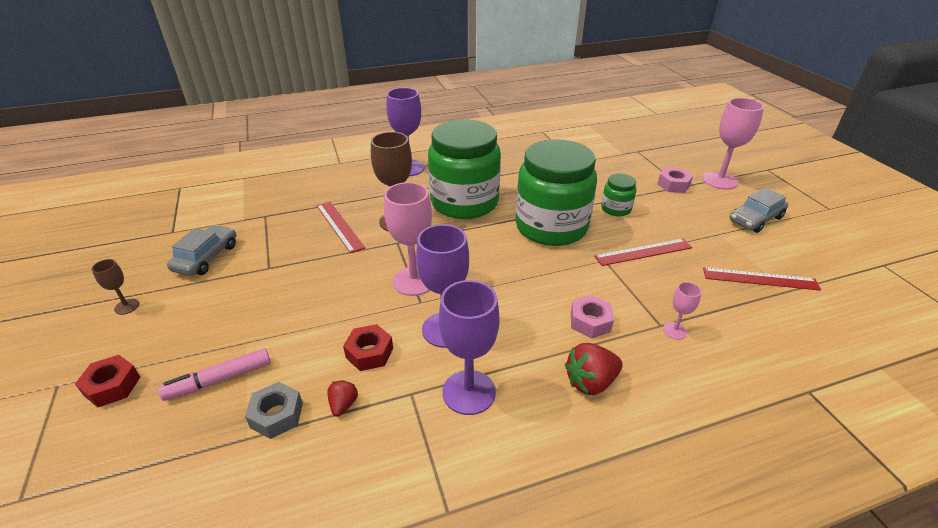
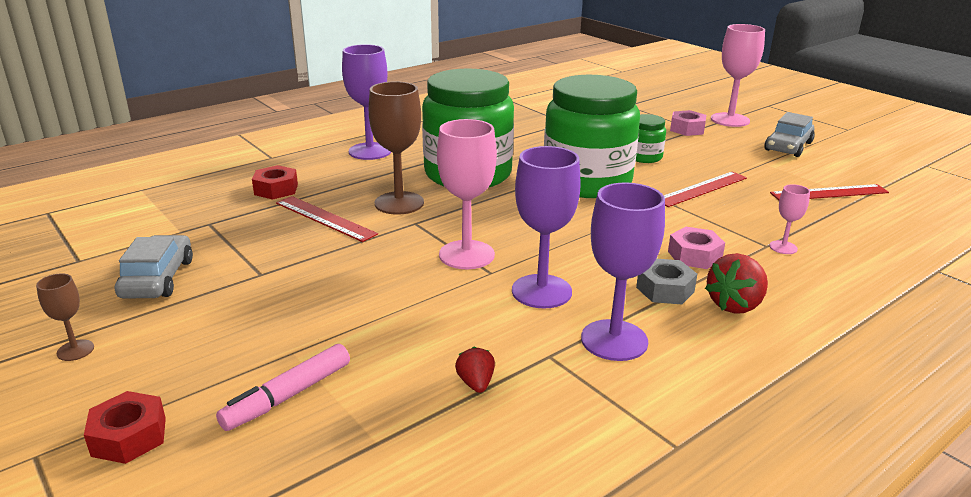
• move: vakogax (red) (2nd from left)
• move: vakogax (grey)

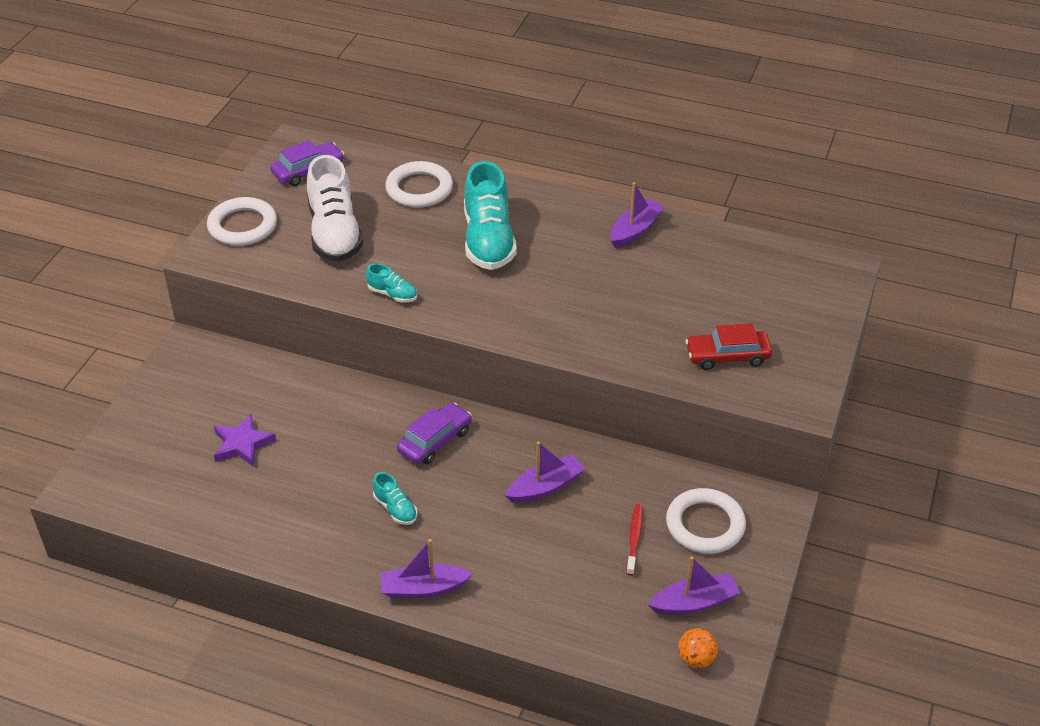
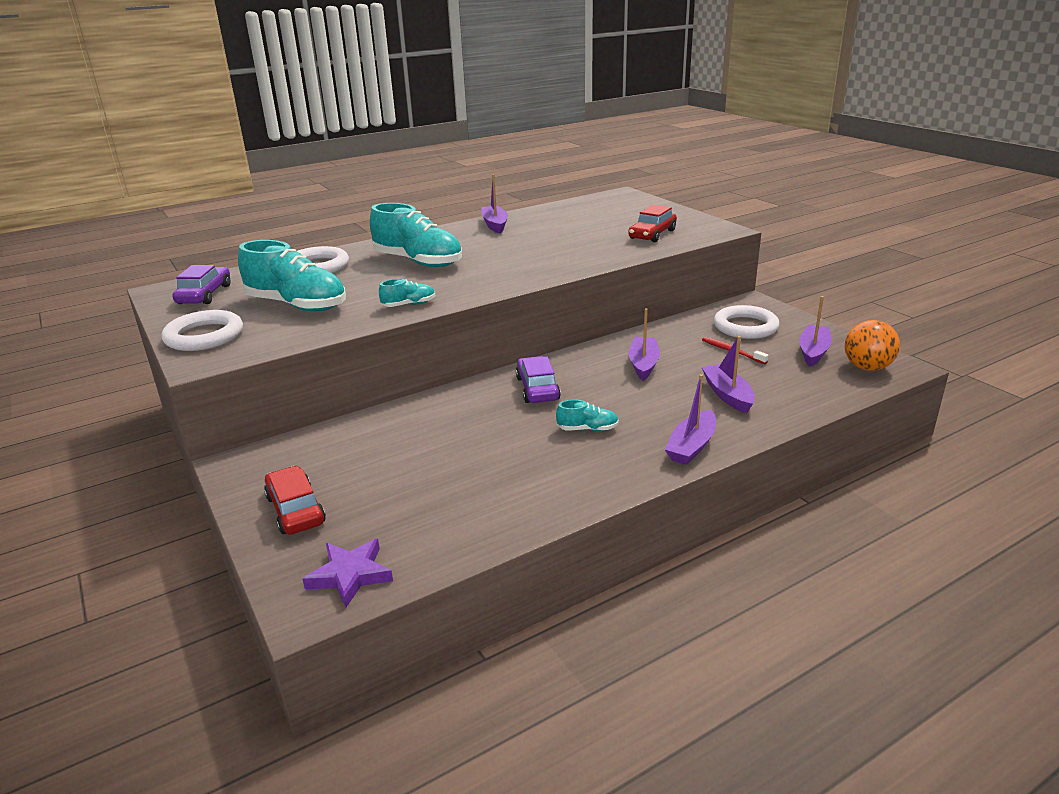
• recolor: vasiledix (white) to vasiledix (turquoise) (1st from left)
• move: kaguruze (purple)
• resize: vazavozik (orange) x1.56
• insert: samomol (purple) (4th from left)
• insert: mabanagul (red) (1st from left)

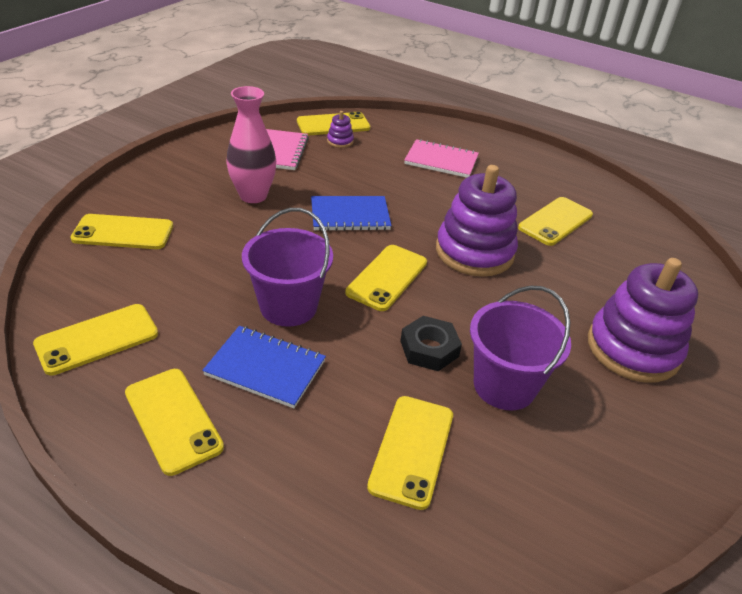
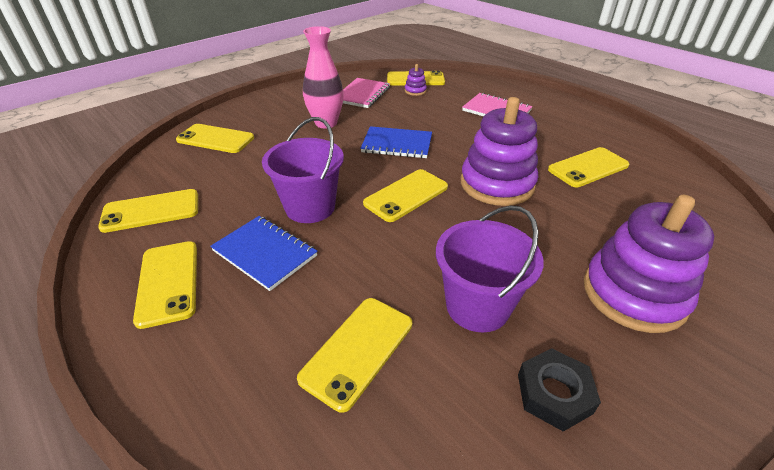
• move: vakogax (black)

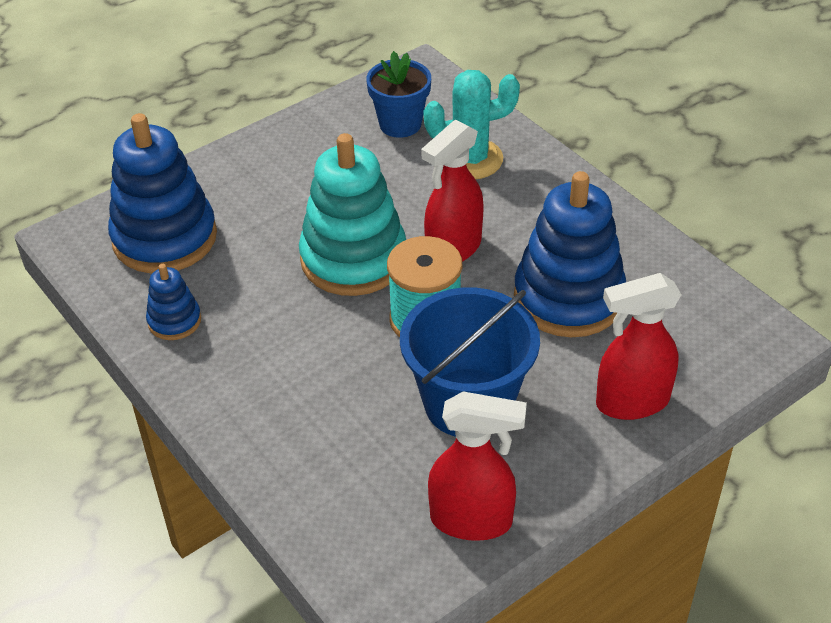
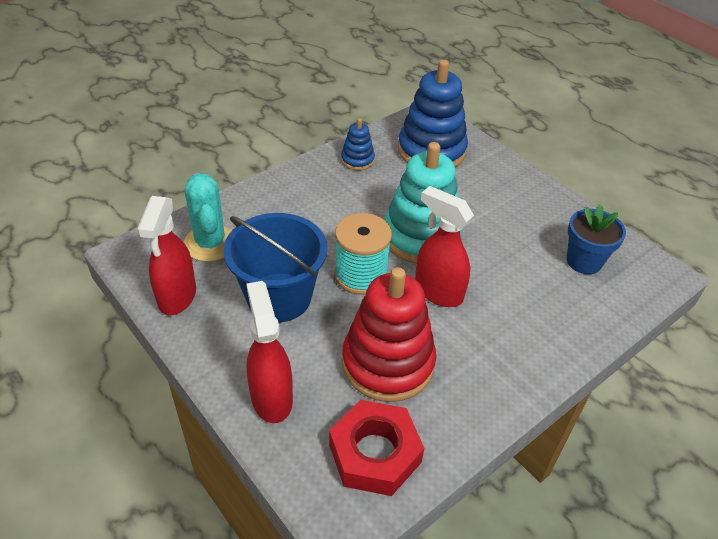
• move: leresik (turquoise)
• recolor: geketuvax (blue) (3rd from left) to geketuvax (red)
• insert: vakogax (red)

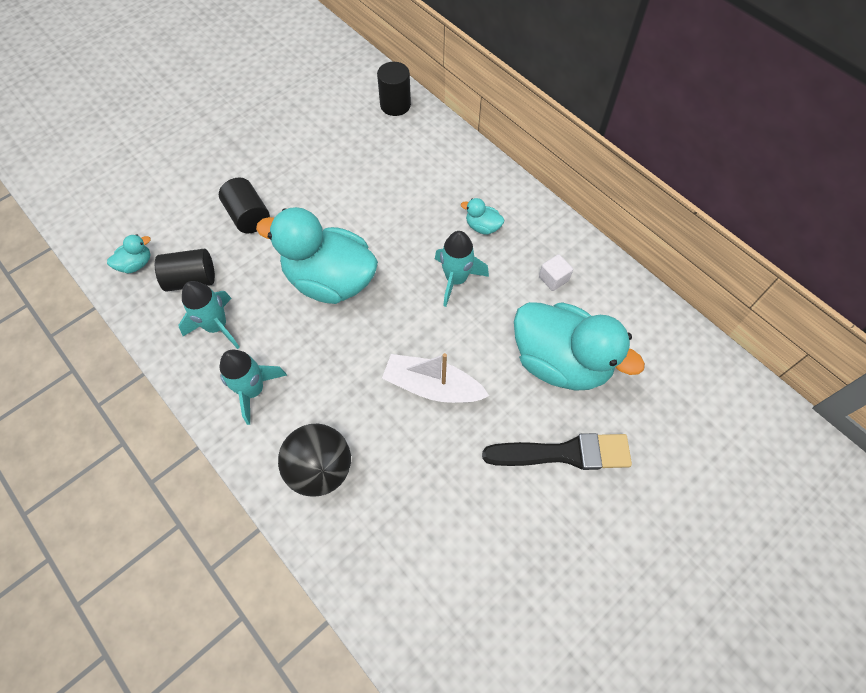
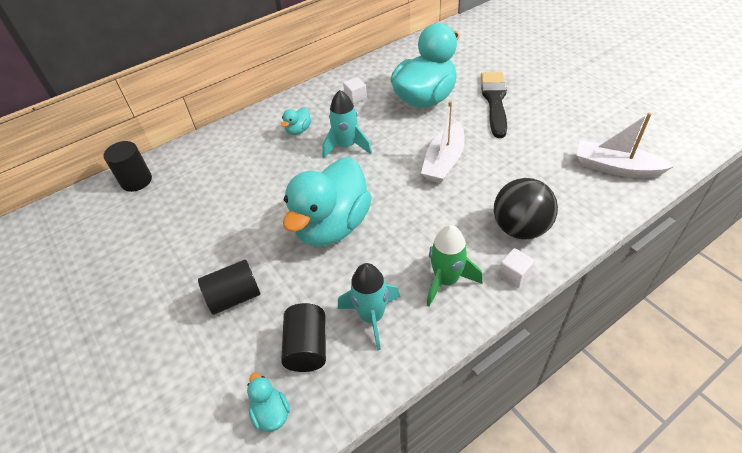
• recolor: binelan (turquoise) (2nd from left) to binelan (green)
• insert: samomol (white) (2nd from left)
• insert: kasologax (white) (2nd from left)

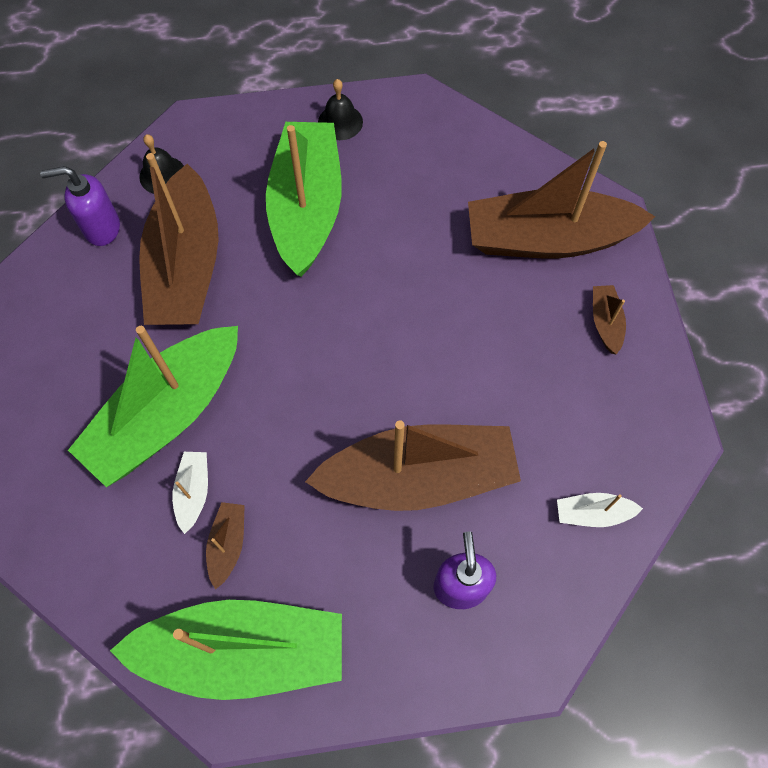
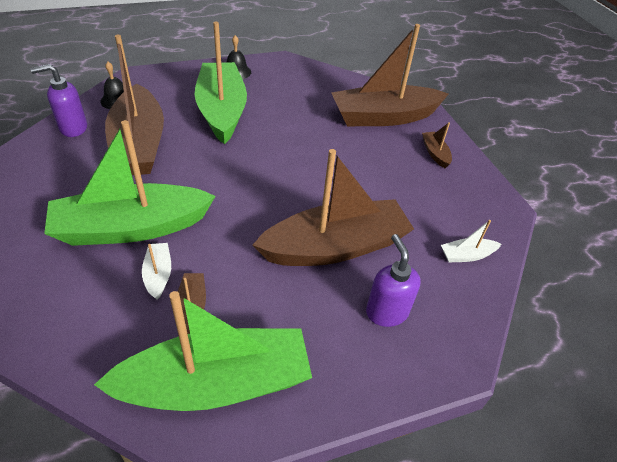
• rotate: samomol (green) (1st from left) 45 degrees clockwise

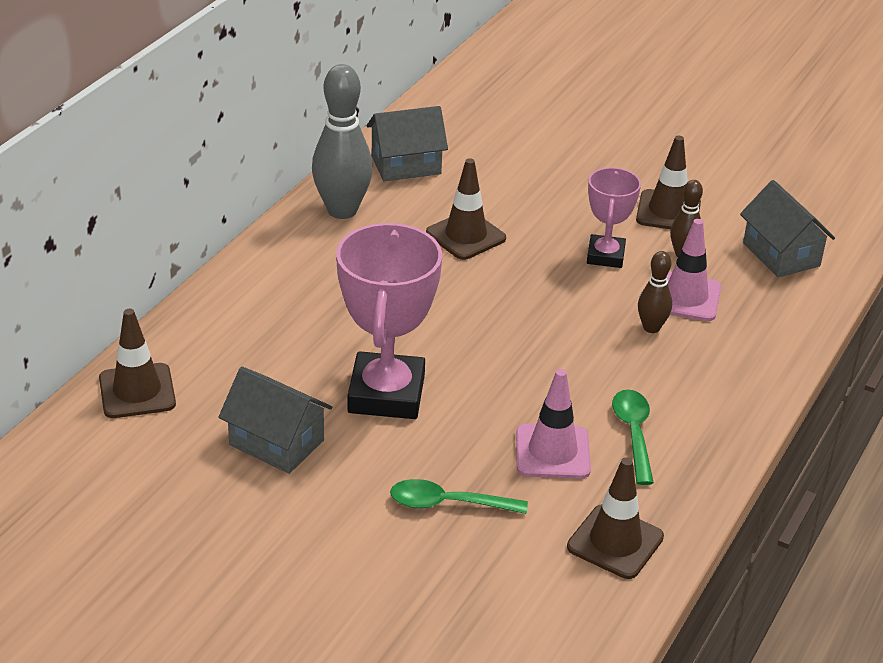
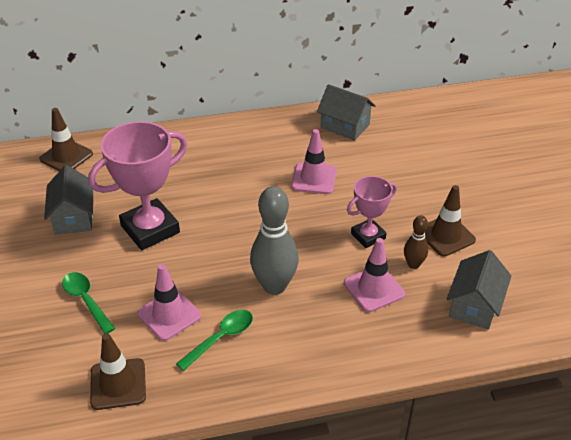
• move: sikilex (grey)
• recolor: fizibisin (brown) (2nd from left) to fizibisin (pink) (2nd from left)
• delete: sikilex (brown) (1st from left)

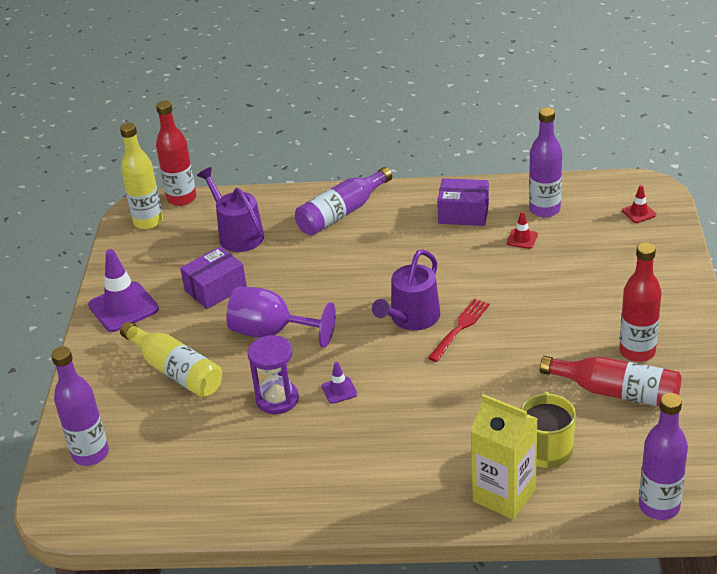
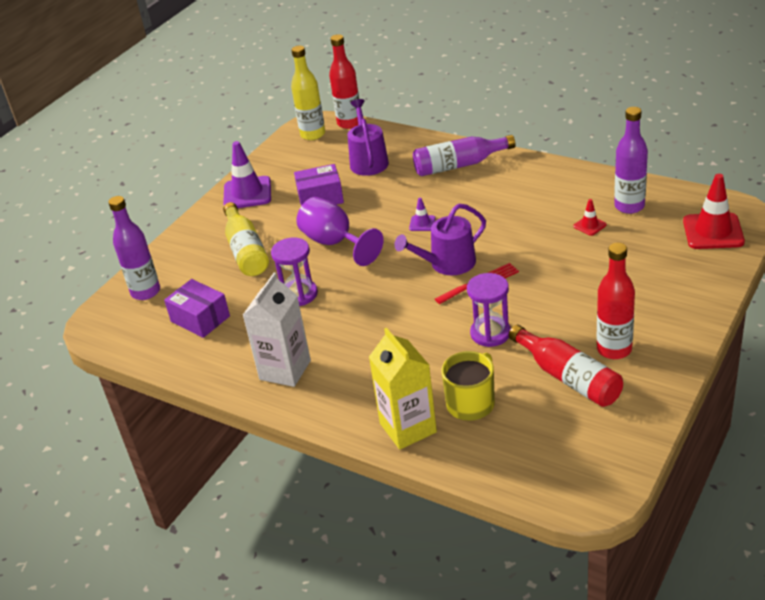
• move: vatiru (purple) (2nd from left in the first image) to vatiru (purple) (1st from left)
• resize: fizibisin (red) (2nd from left) x2.07
• move: fizibisin (purple) (2nd from left)
• delete: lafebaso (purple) (4th from left)
• insert: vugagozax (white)
• insert: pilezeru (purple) (2nd from left)

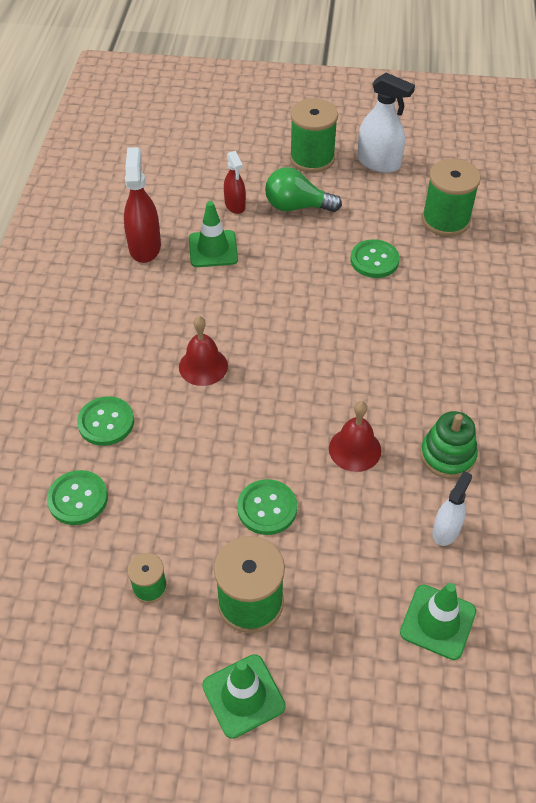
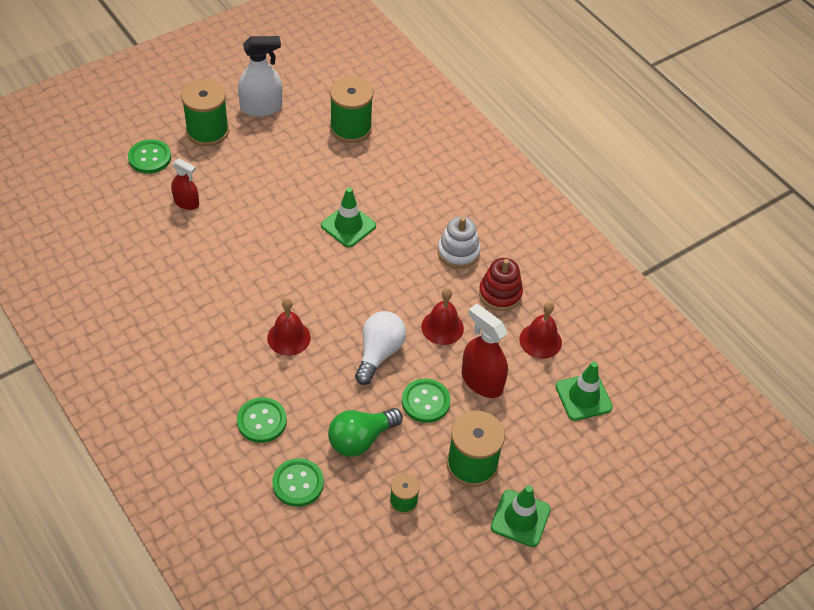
• move: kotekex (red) (1st from left in the first image) to kotekex (red) (2nd from left)
• move: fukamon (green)
• move: fizibisin (green) (1st from left)
• move: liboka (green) (4th from left in the first image) to liboka (green) (1st from left)
• recolor: geketuvax (green) to geketuvax (red)
• replace: kotekex (white) (2nd from left) to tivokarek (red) (3rd from left)
• insert: geketuvax (white)
• insert: fukamon (white)

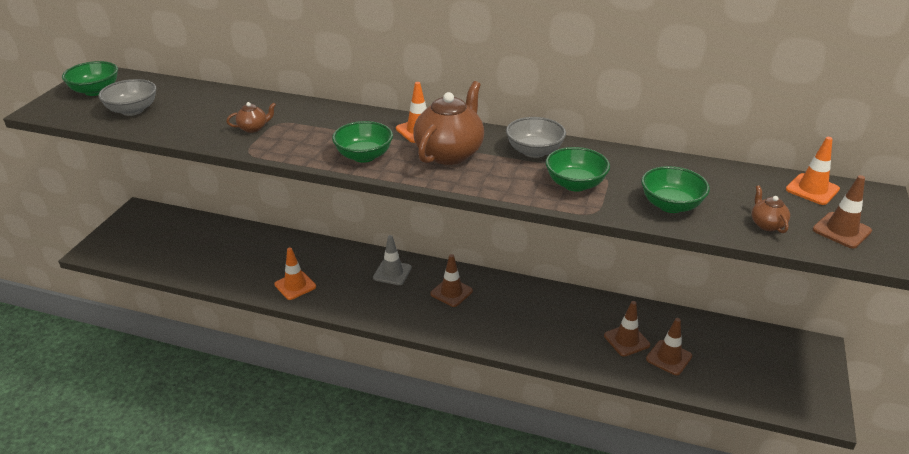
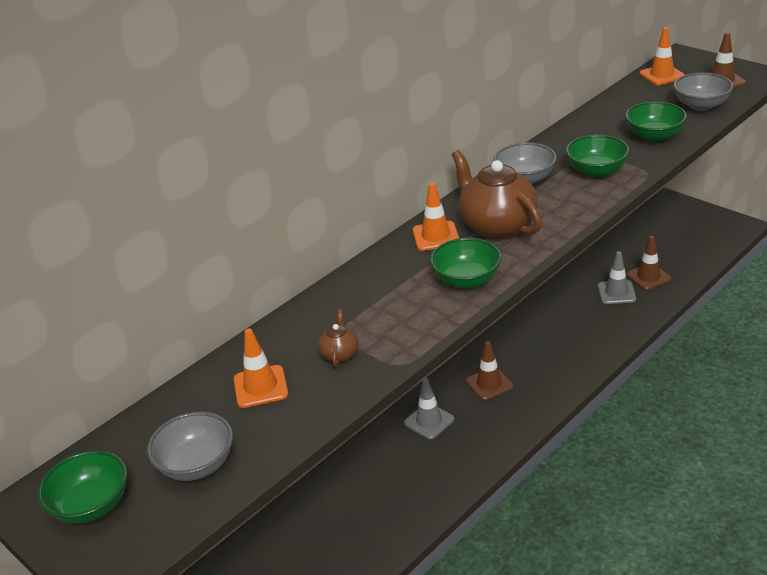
• replace: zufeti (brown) (3rd from left) to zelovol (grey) (3rd from left)
• move: fizibisin (orange) (1st from left)
• recolor: fizibisin (brown) (2nd from left) to fizibisin (grey) (2nd from left)

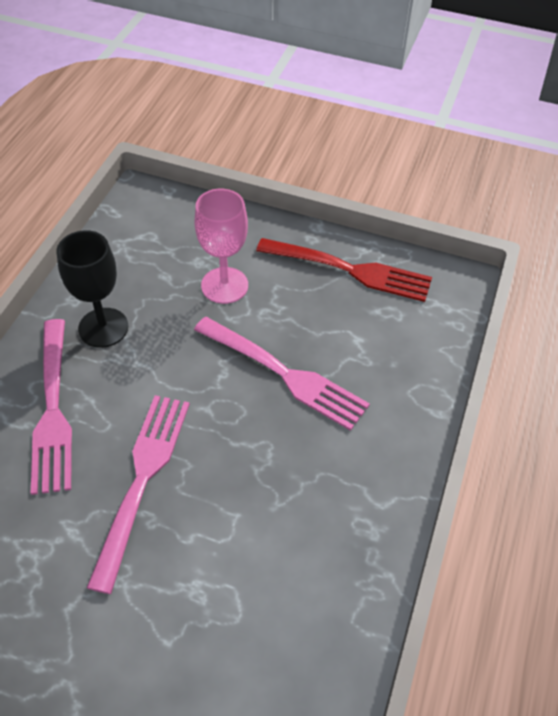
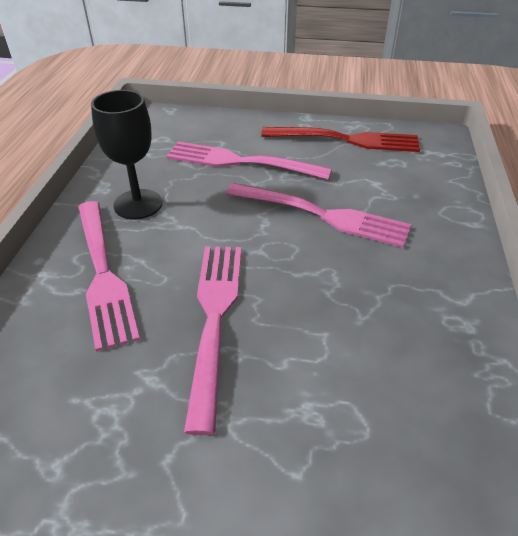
• replace: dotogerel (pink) to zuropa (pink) (3rd from left)

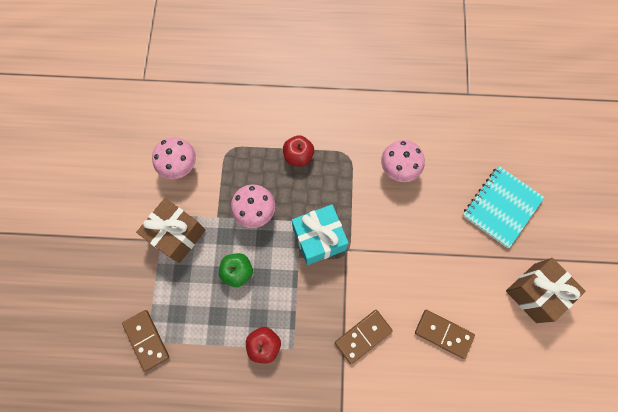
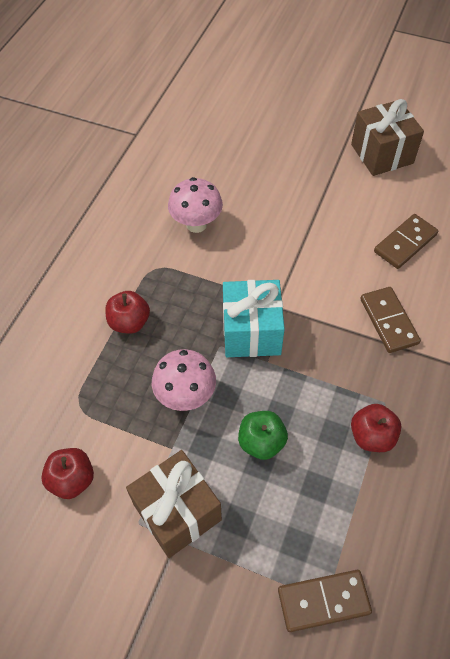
• replace: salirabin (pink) (1st from left) to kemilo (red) (1st from left)
• delete: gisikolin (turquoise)

